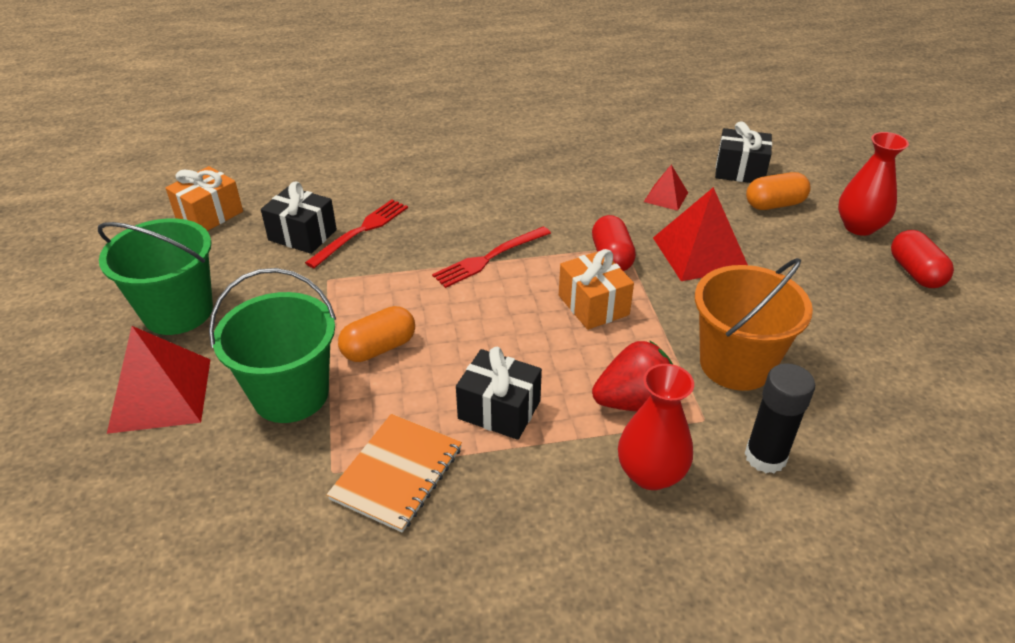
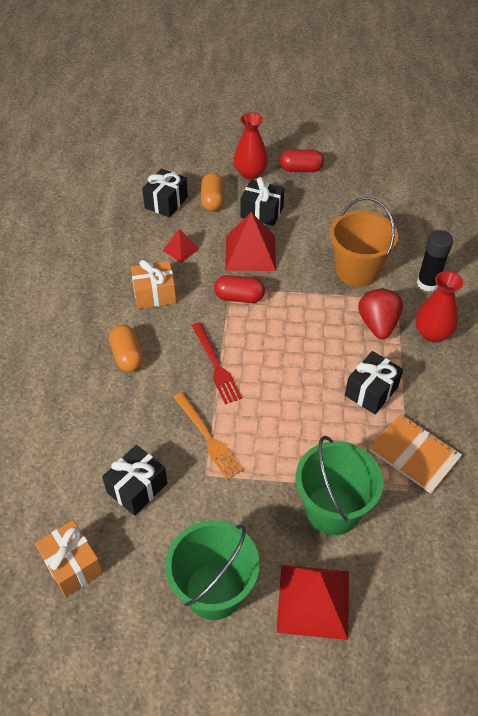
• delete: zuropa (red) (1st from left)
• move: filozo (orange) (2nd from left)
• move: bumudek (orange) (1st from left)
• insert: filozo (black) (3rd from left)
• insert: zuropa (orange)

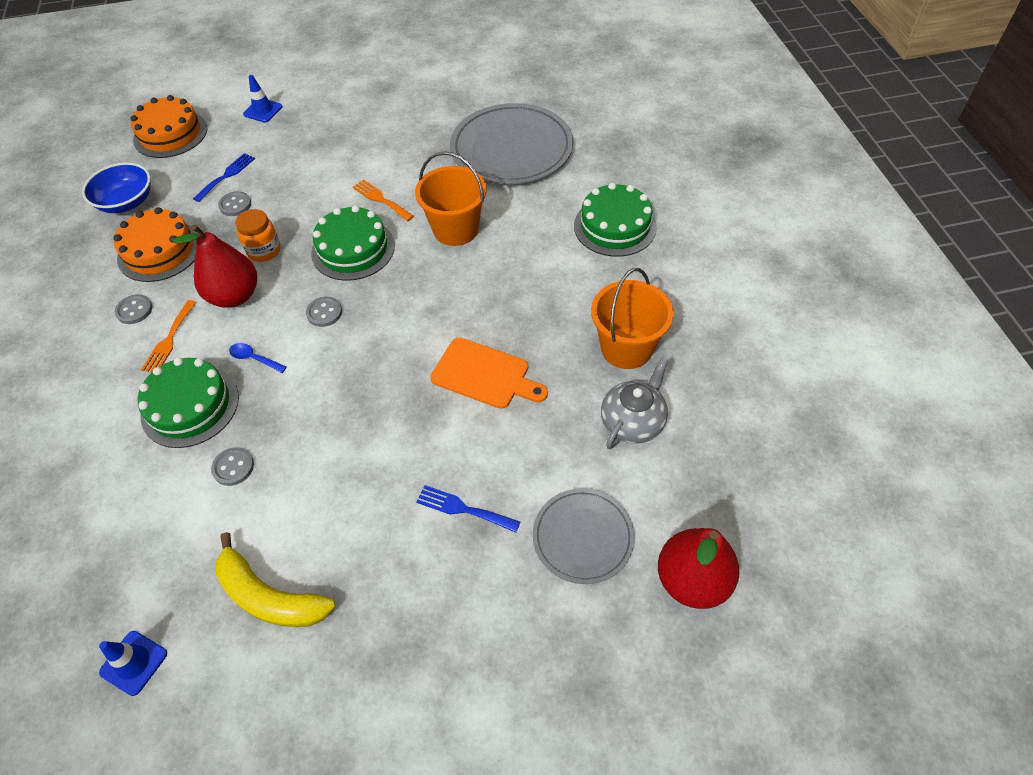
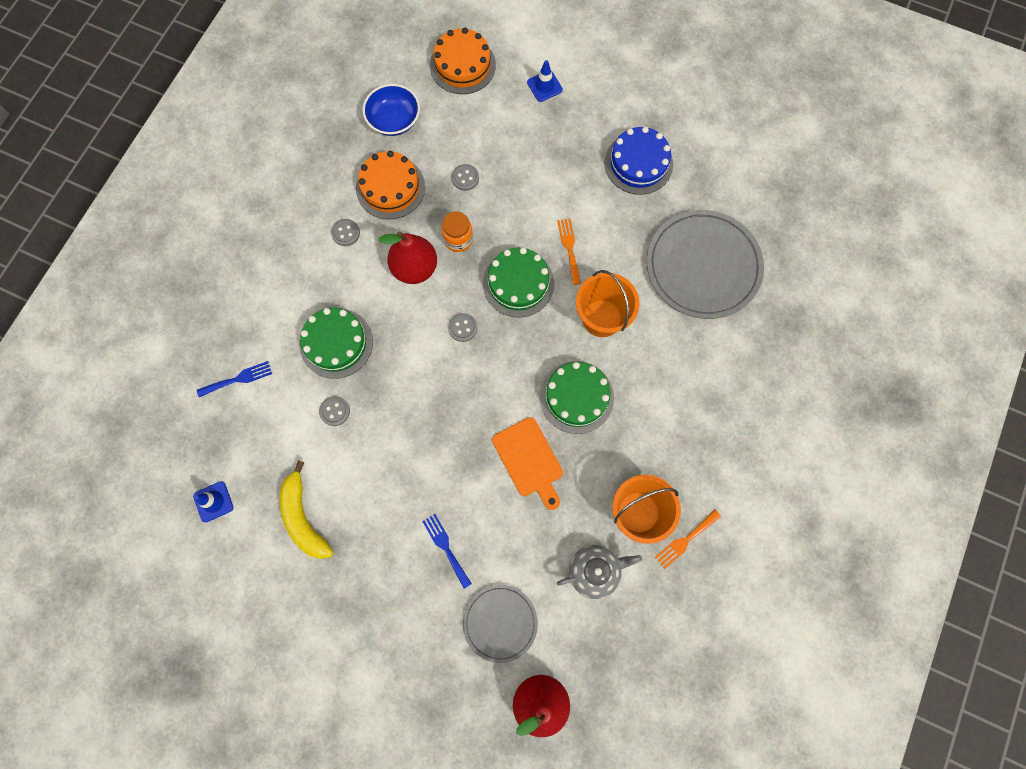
• move: zuropa (blue) (1st from left)
• move: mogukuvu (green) (3rd from left)
• move: zuropa (orange) (1st from left in the first image) to zuropa (orange) (2nd from left)
• delete: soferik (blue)
• insert: mogukuvu (blue)

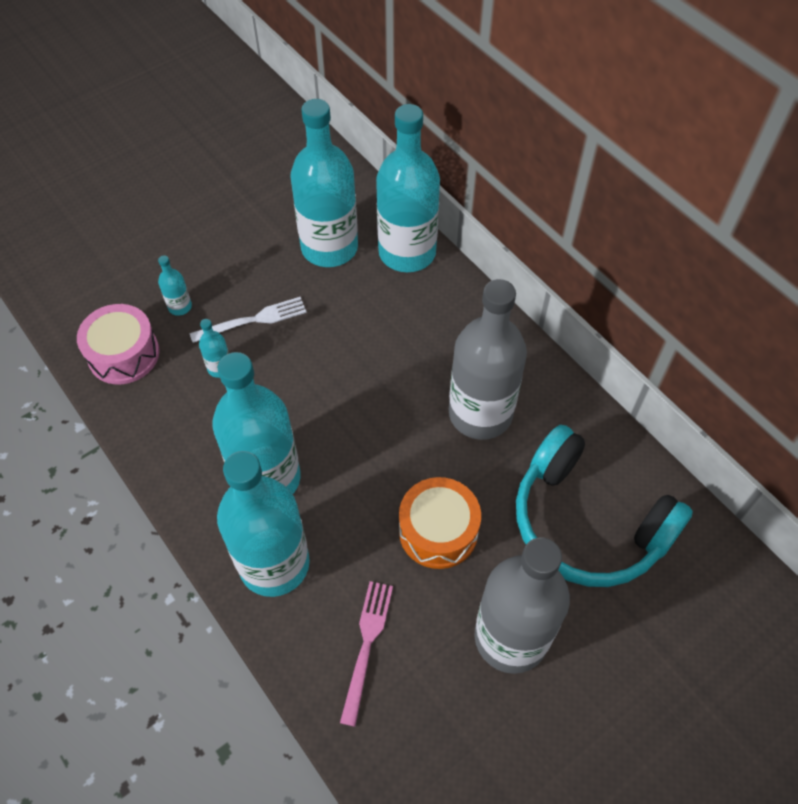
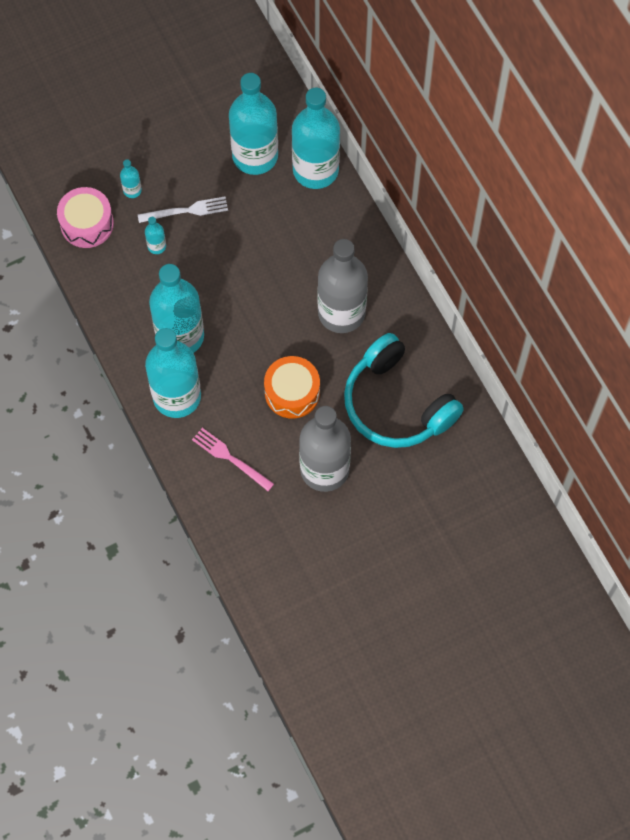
• rotate: zuropa (pink) 75 degrees counterclockwise

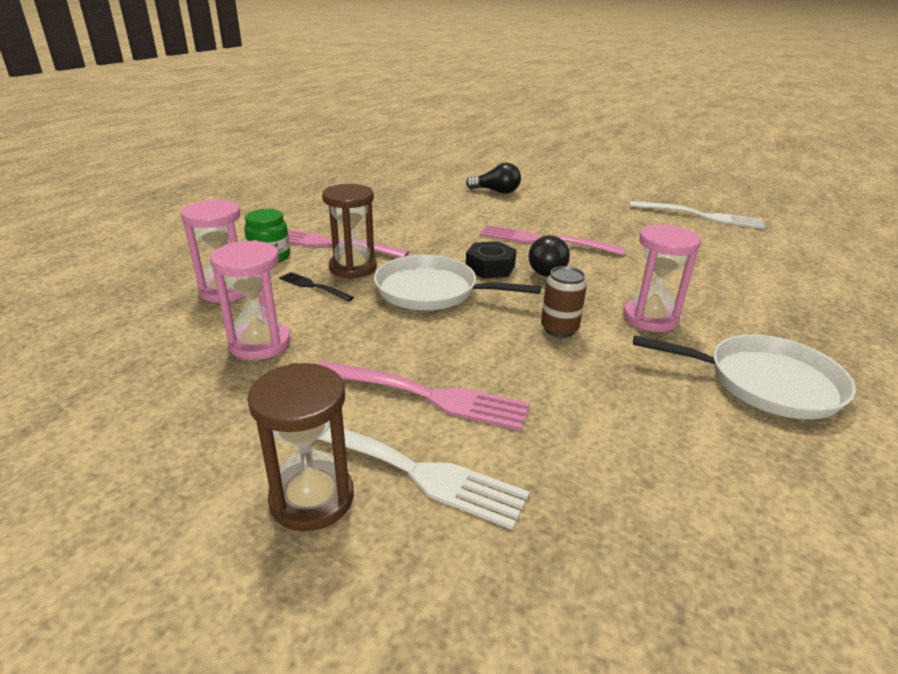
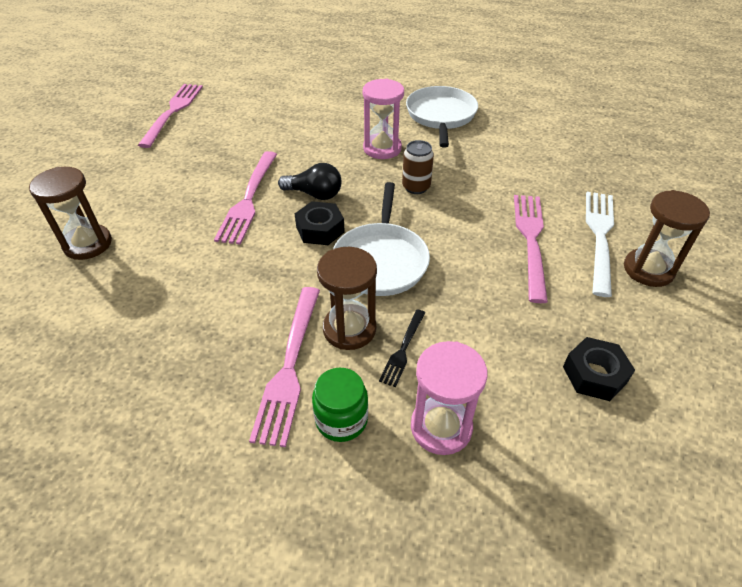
• replace: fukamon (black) (1st from left) to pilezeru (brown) (1st from left)
• recolor: zuropa (white) (2nd from left) to zuropa (pink) (1st from left)
• delete: pilezeru (pink) (2nd from left)
• insert: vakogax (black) (2nd from left)

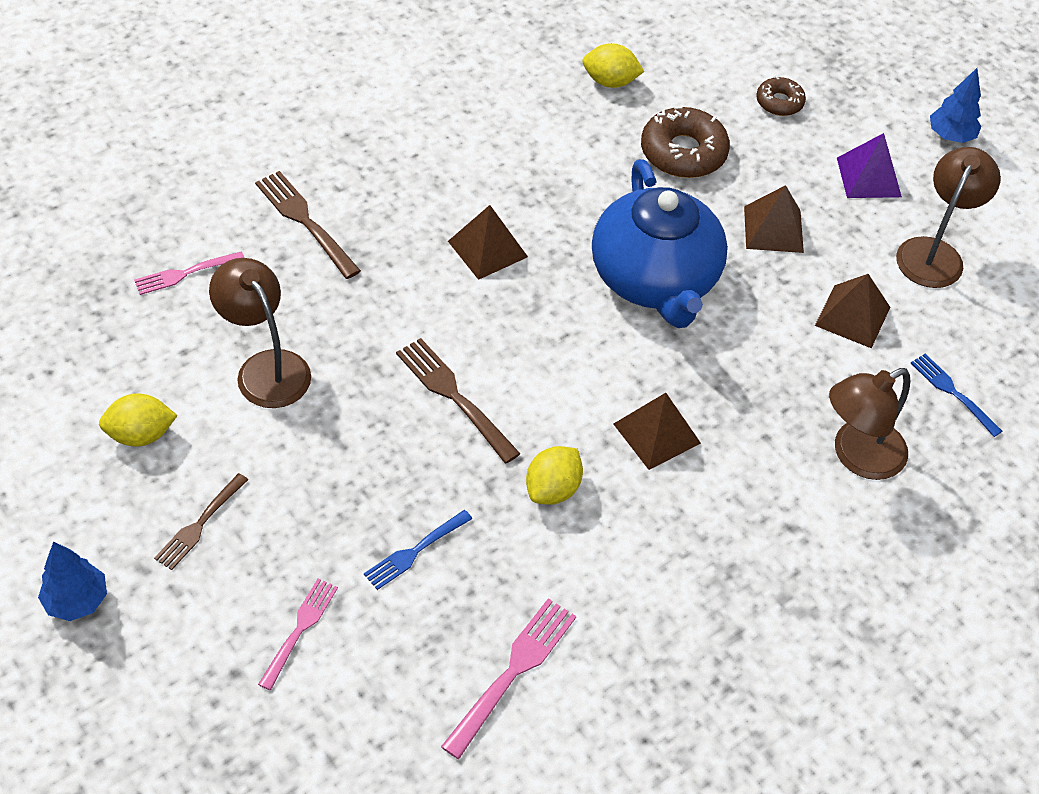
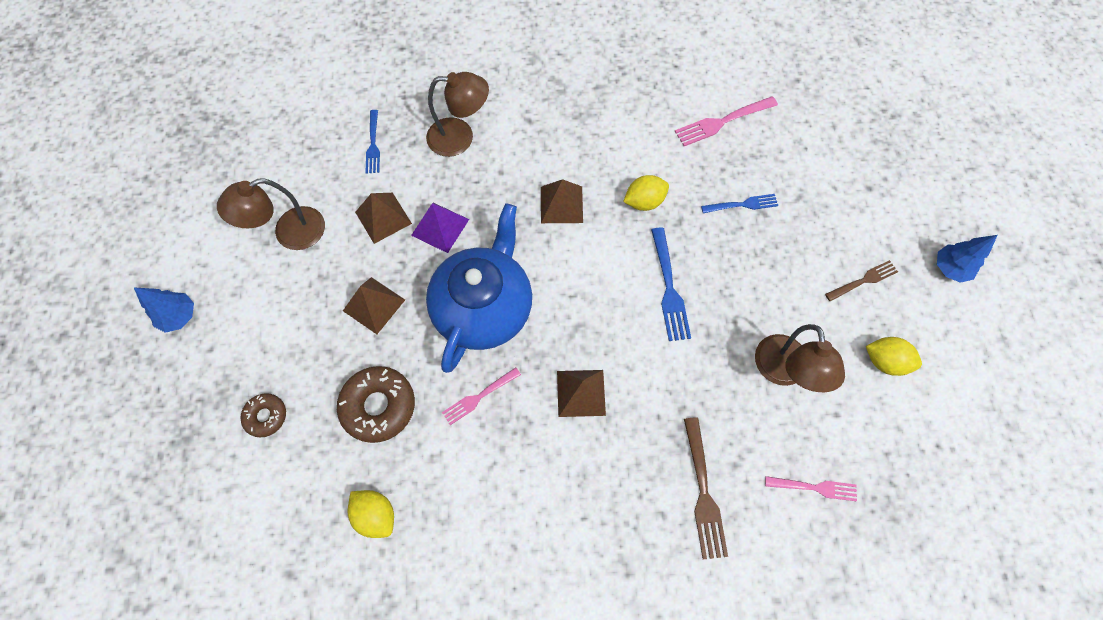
• move: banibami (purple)
• recolor: zuropa (brown) (3rd from left) to zuropa (blue) (2nd from left)
• move: zuropa (pink) (2nd from left in the first image) to zuropa (pink) (1st from left)

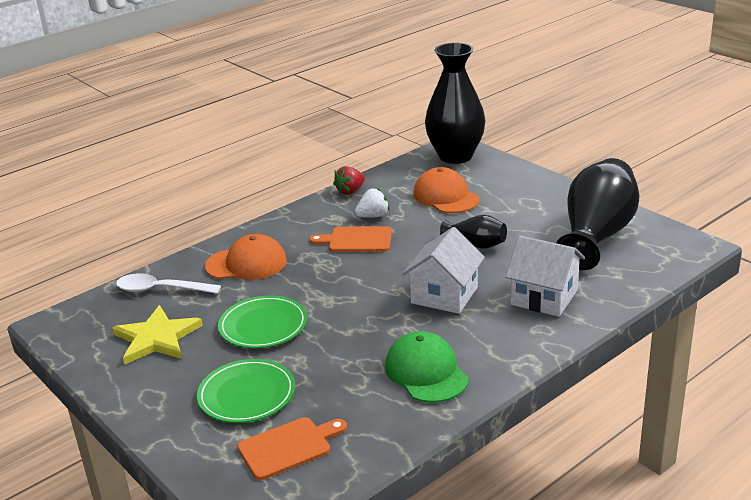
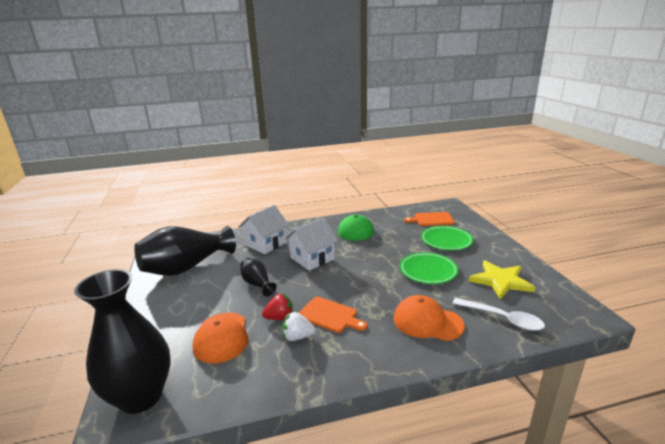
• move: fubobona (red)
• rotate: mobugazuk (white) (2nd from left in the first image) 75 degrees clockwise

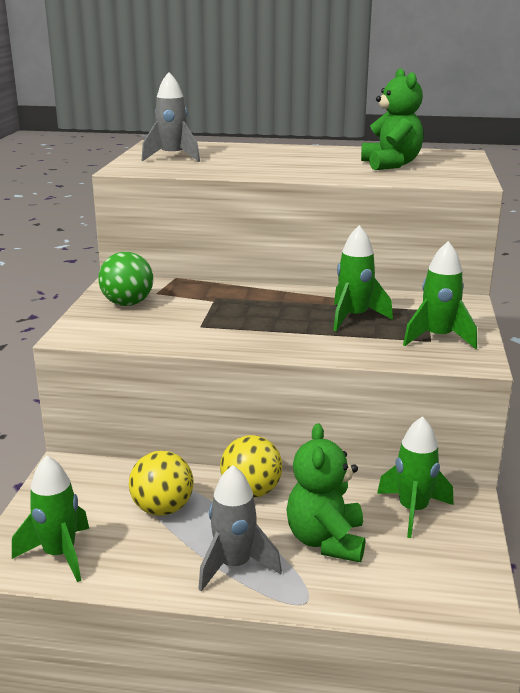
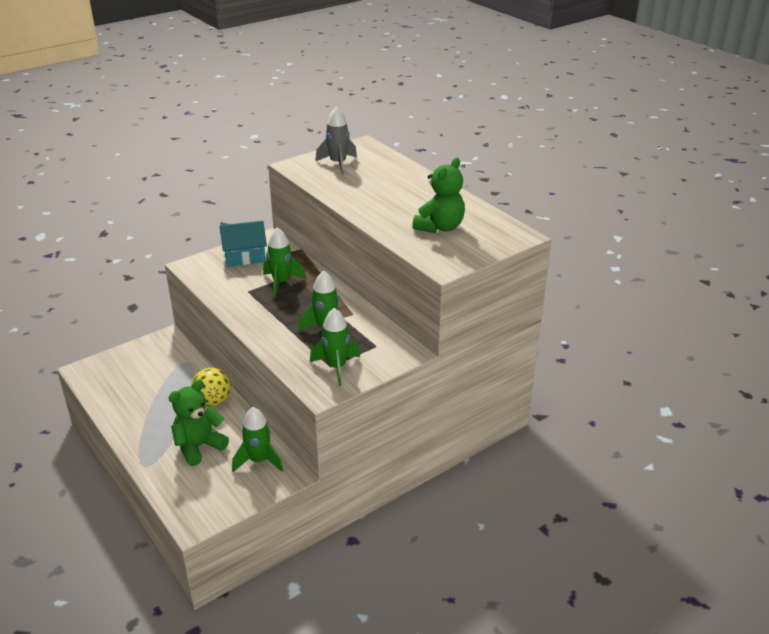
• replace: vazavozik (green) to mobugazuk (turquoise)
• delete: vazavozik (yellow) (1st from left)
• move: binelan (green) (1st from left in the first image) to binelan (green) (2nd from left)
• delete: binelan (grey) (2nd from left)

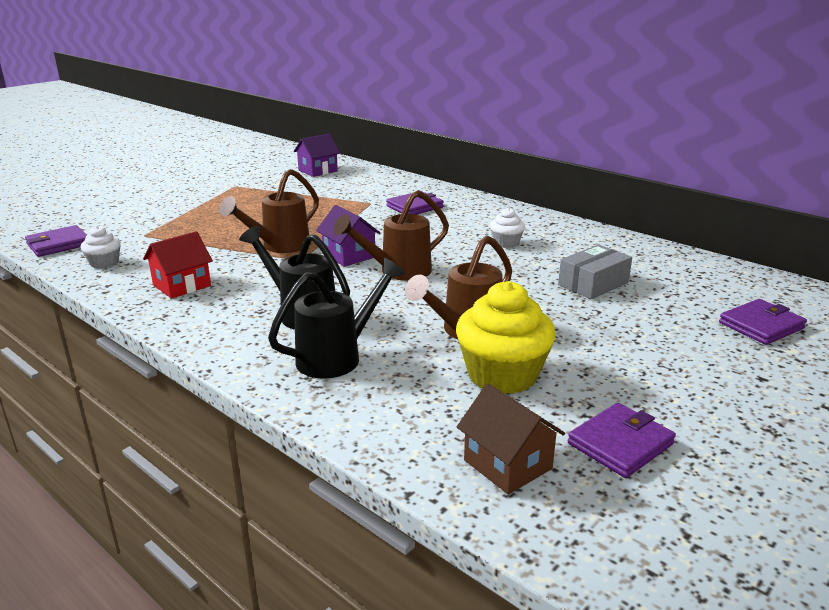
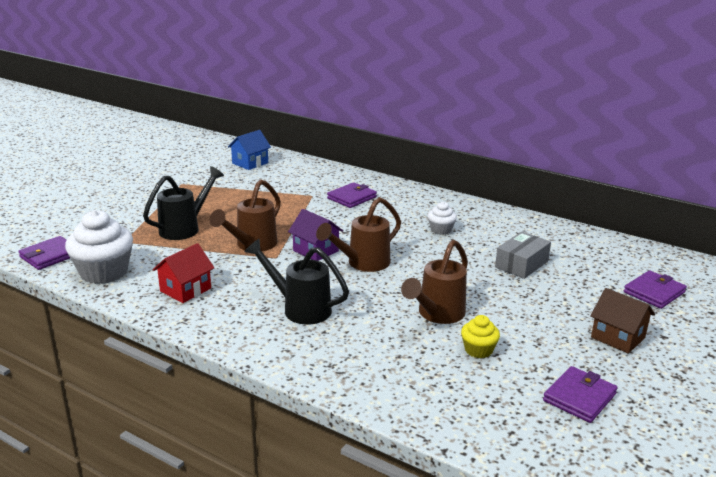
• recolor: mobugazuk (purple) (1st from left) to mobugazuk (blue)
• resize: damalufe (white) (1st from left) x1.94
• move: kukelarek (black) (2nd from left in the first image) to kukelarek (black) (1st from left)
• resize: damalufe (yellow) x0.51
• move: mobugazuk (brown)

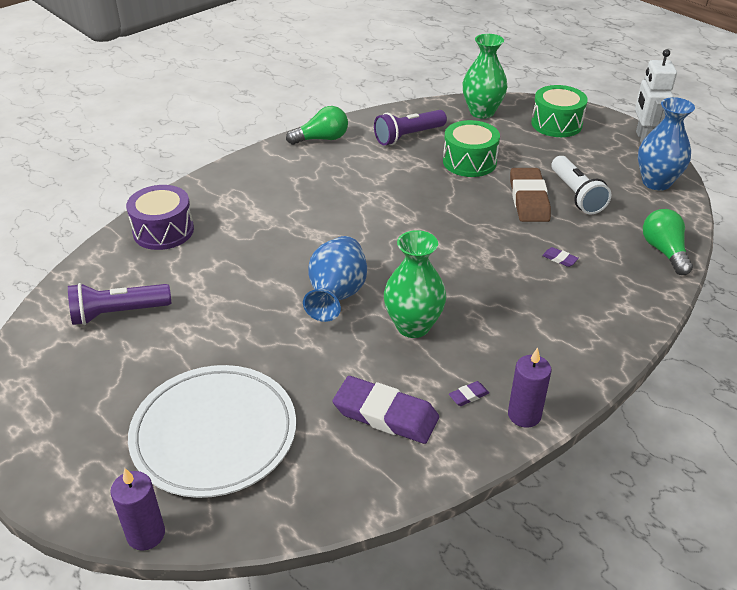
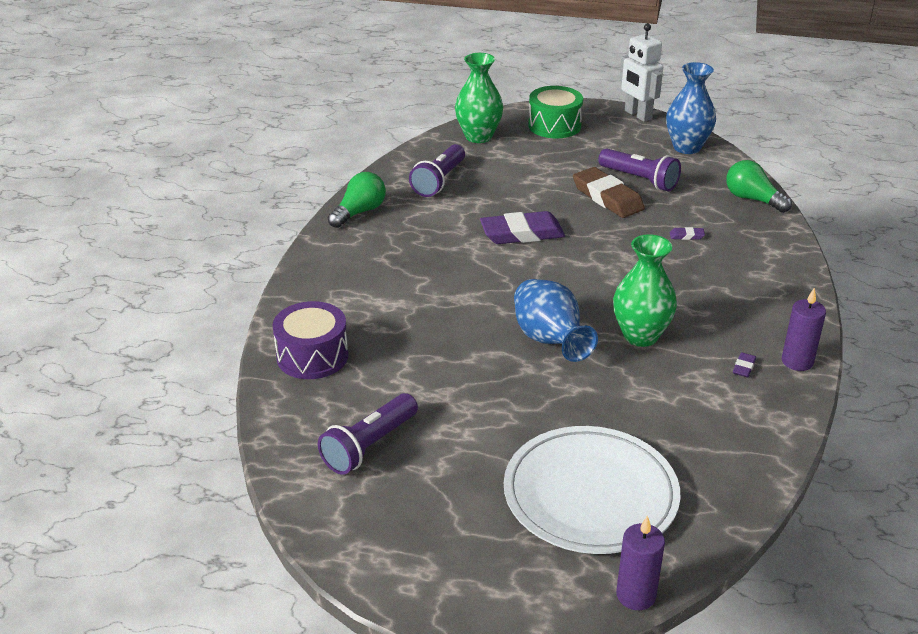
• delete: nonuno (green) (1st from left)
• recolor: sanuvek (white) to sanuvek (purple) (3rd from left)
• move: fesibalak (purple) (1st from left)

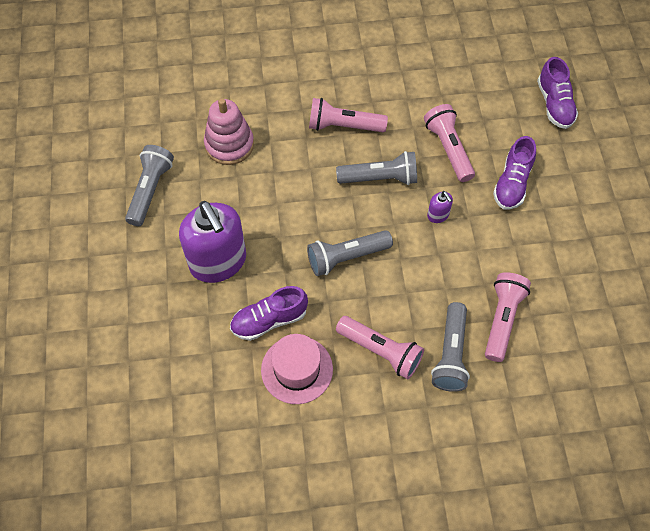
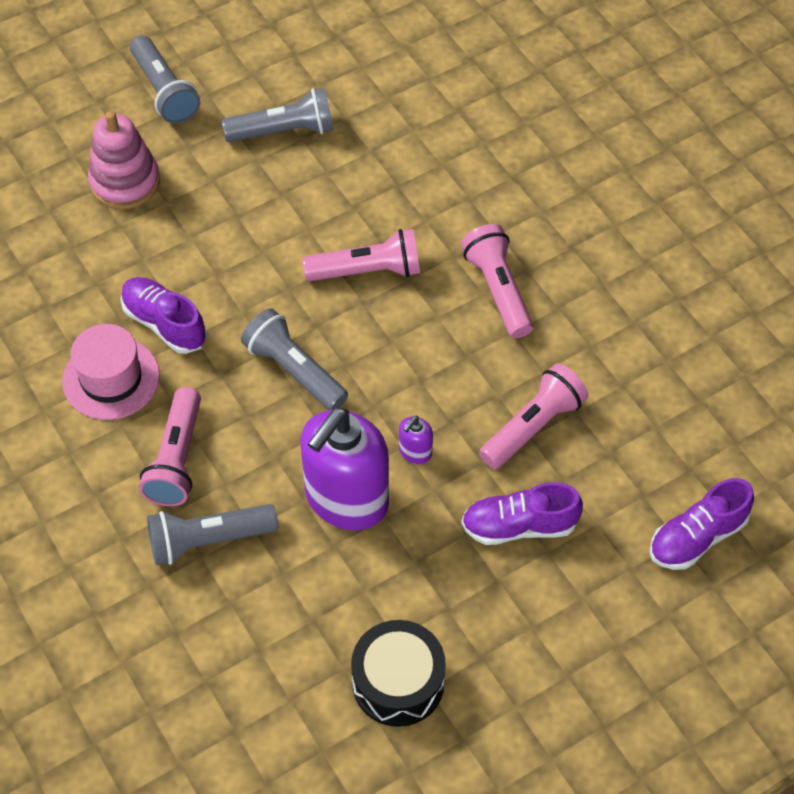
• move: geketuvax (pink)
• move: sanuvek (grey) (3rd from left in the first image) to sanuvek (grey) (1st from left)
• move: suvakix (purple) (1st from left)
• move: sanuvek (pink) (4th from left in the first image) to sanuvek (pink) (2nd from left)
• insert: nonuno (black)

